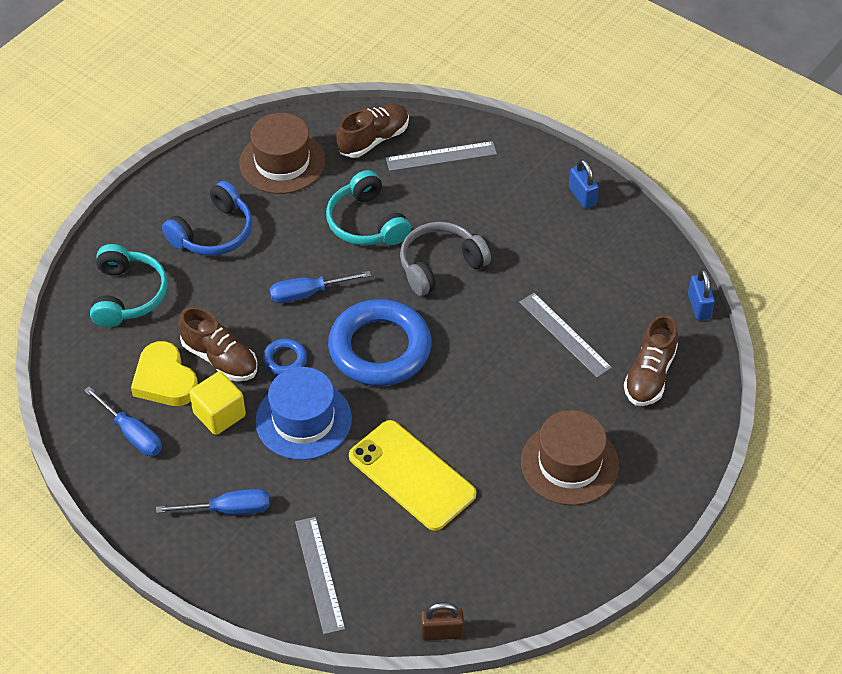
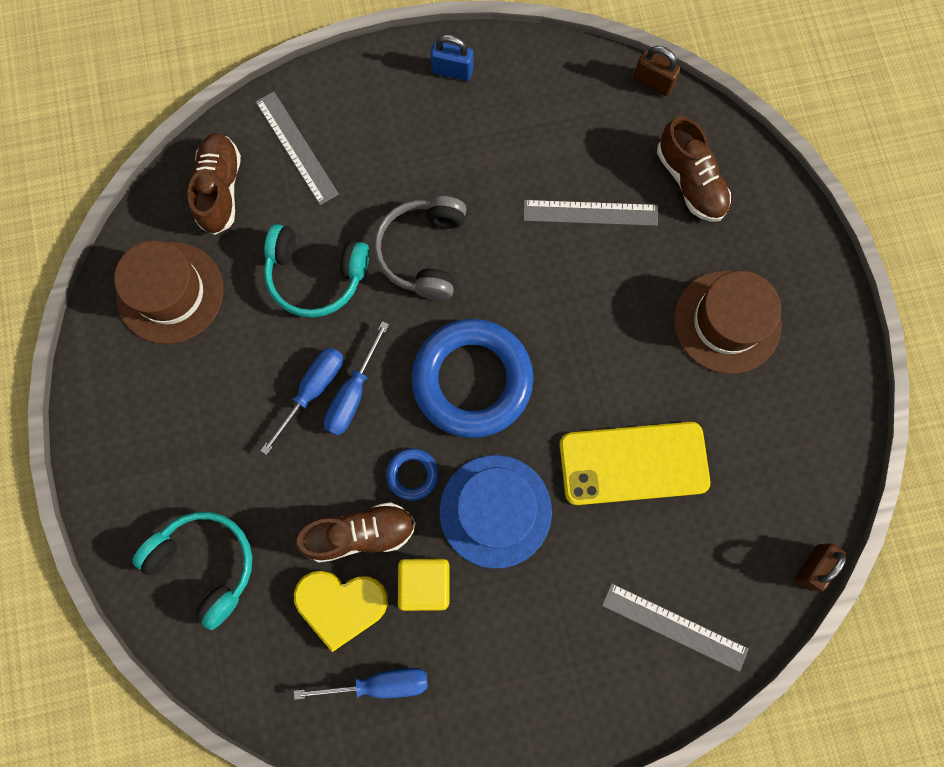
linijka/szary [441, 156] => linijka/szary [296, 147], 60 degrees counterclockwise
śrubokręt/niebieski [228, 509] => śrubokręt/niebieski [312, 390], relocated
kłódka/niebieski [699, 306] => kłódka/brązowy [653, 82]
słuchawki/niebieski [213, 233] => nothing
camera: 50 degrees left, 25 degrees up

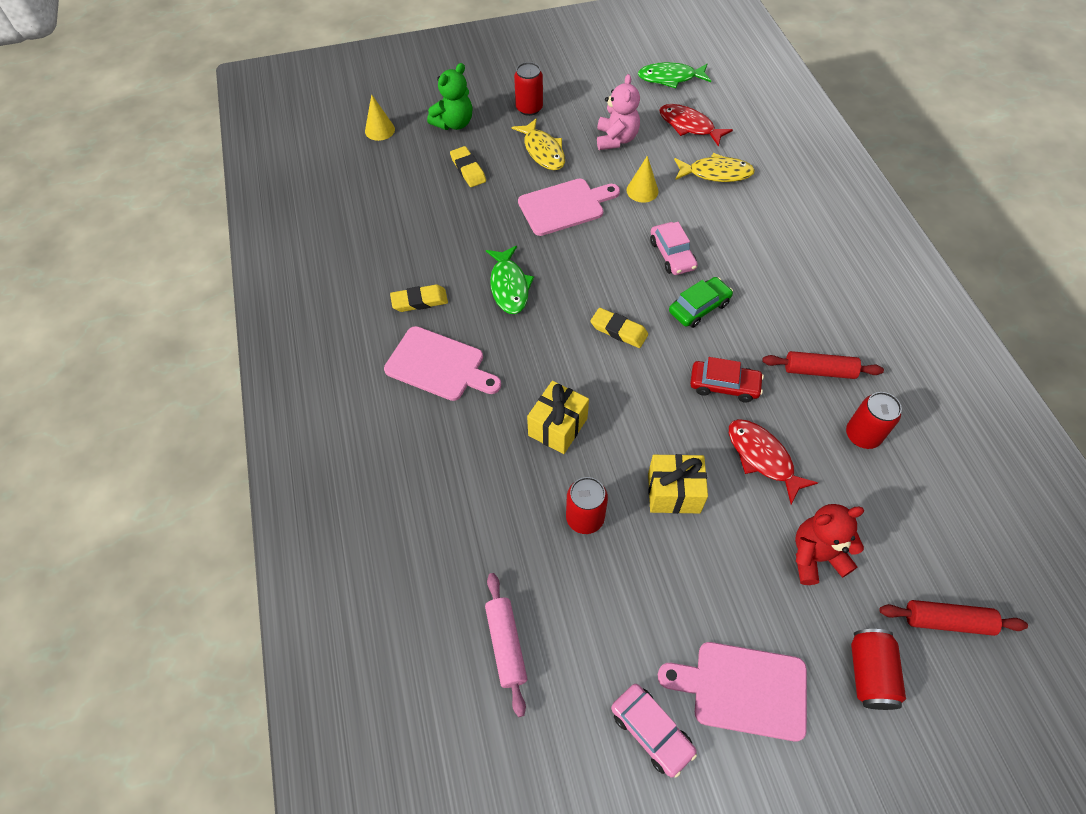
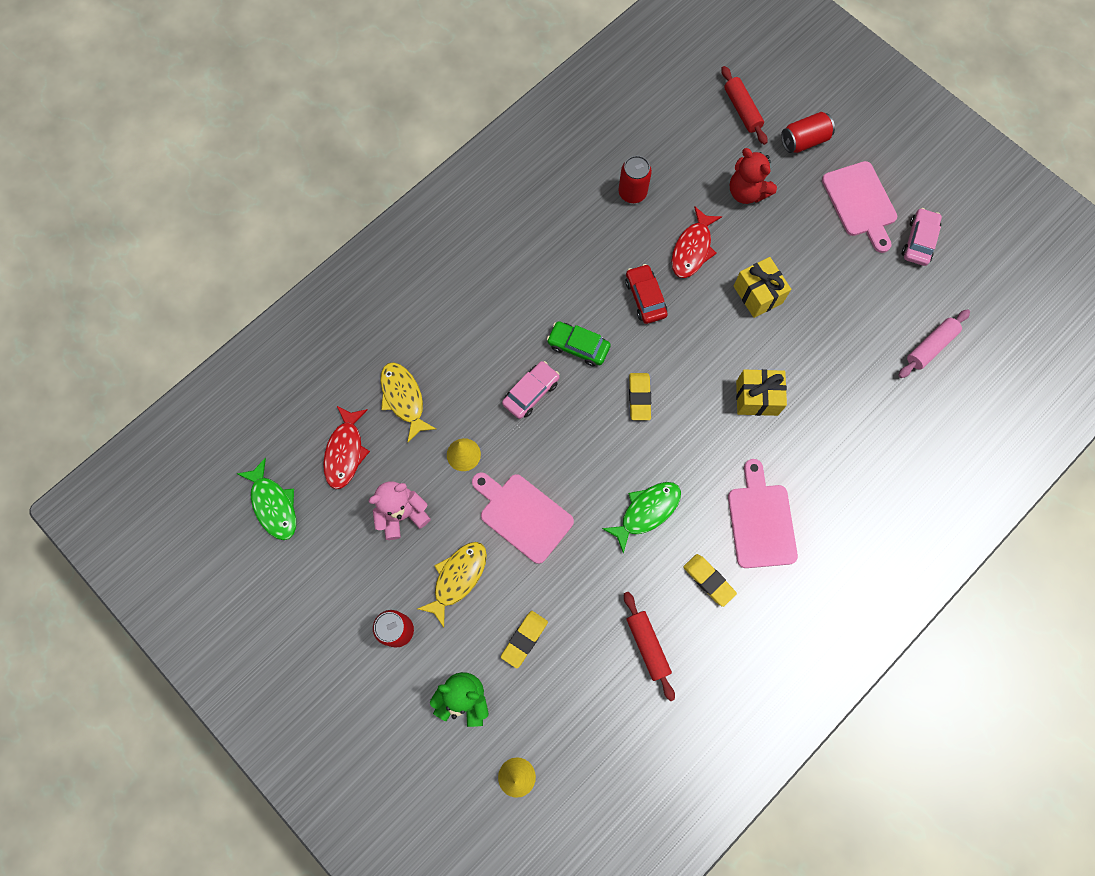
wałek do ciasta/czerwony [819, 371] => wałek do ciasta/czerwony [647, 645], relocated
puszka/czerwony [585, 518] => nothing
camera: 120 degrees left, 15 degrees up

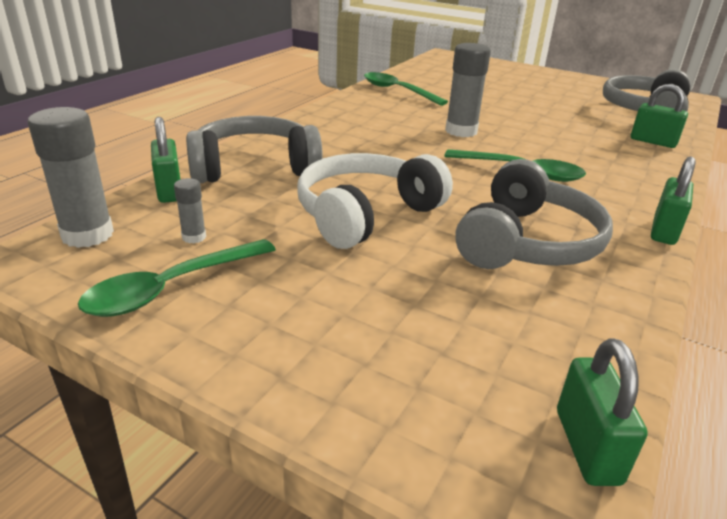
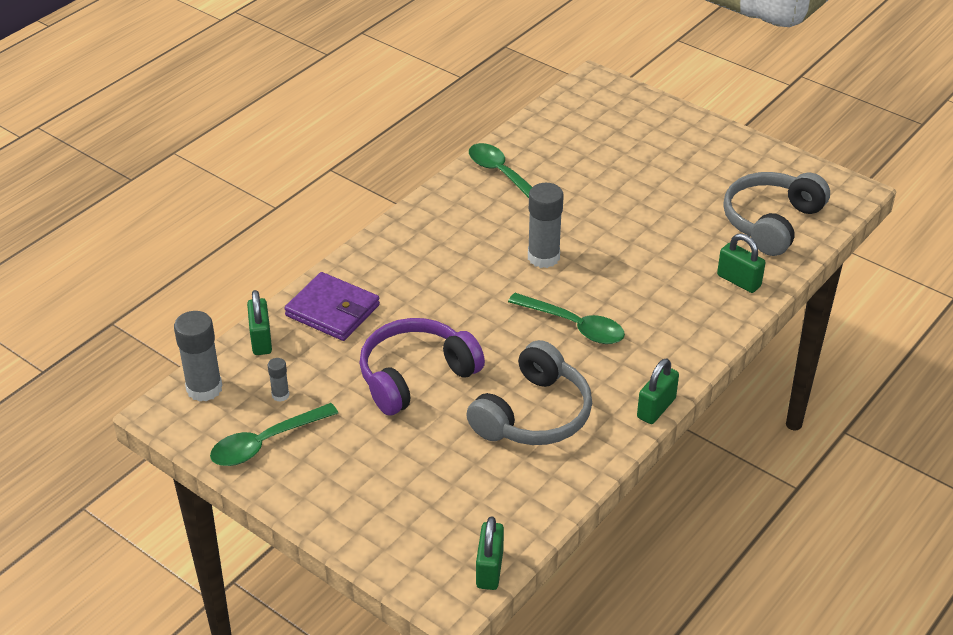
słuchawki/szary [254, 167] => portfel/fioletowy [332, 310]
słuchawki/biały [366, 214] => słuchawki/fioletowy [415, 376]
camera: 10 degrees right, 10 degrees up

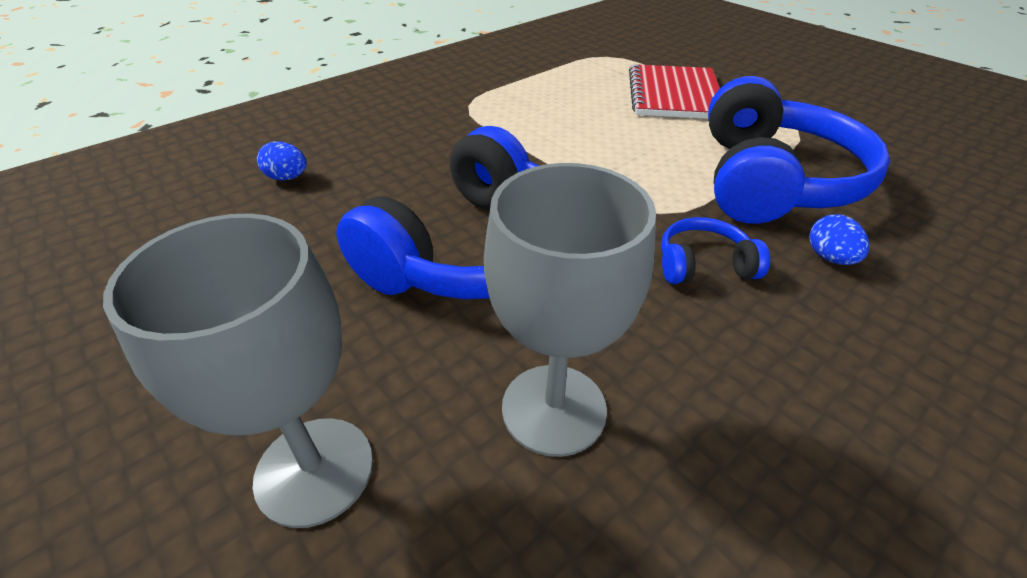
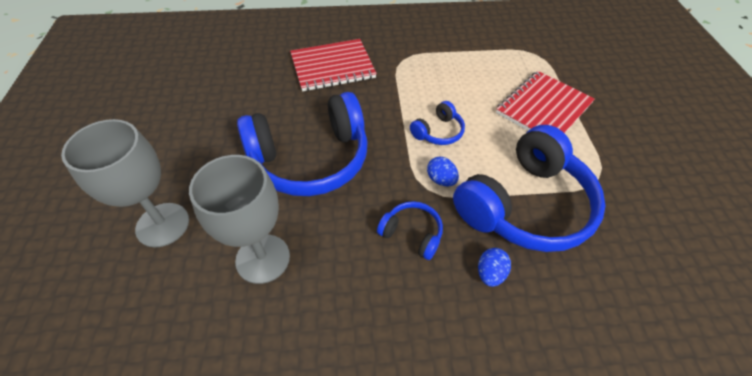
nothing => zeszyt/czerwony [332, 67]
nothing => słuchawki/niebieski [438, 132]
jajko/niebieski [287, 178] => jajko/niebieski [441, 180], relocated
camera: 35 degrees right, 10 degrees up

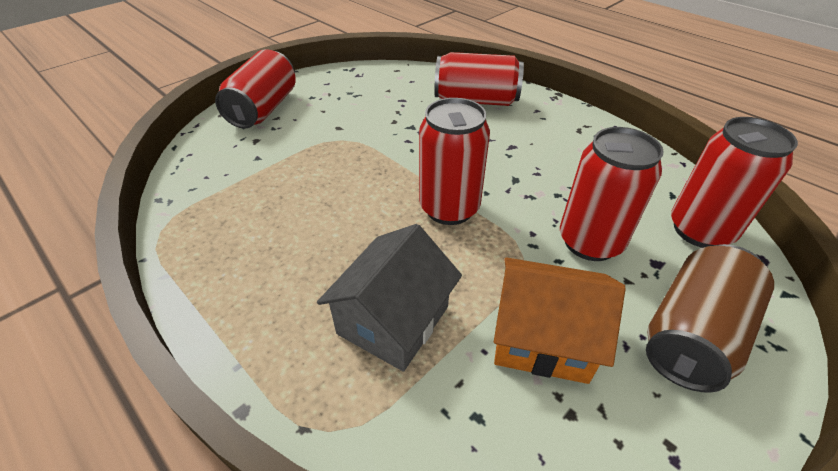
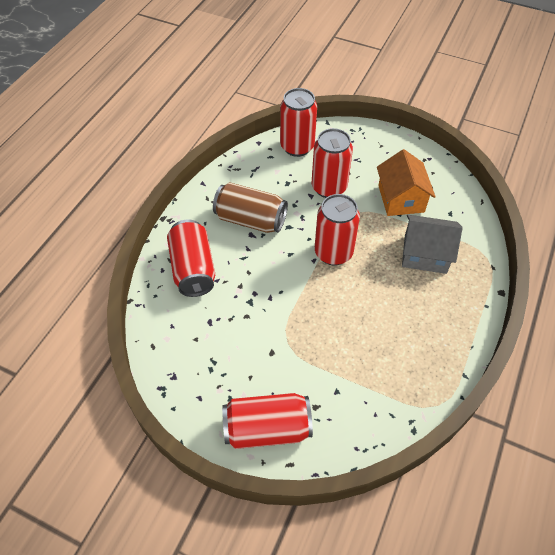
puszka/brązowy [692, 334] => puszka/brązowy [250, 220], relocated
camera: 110 degrees left, 10 degrees up

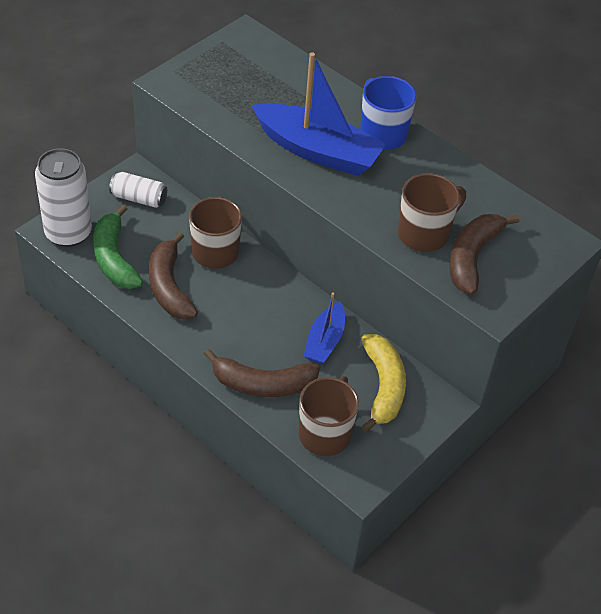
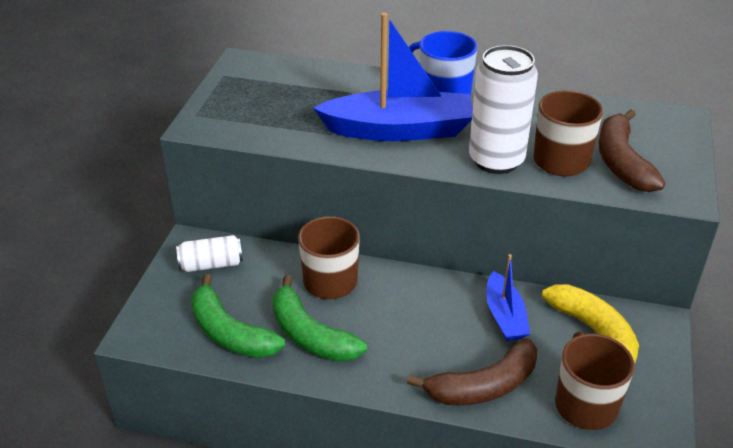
banan/brązowy [169, 287] => banan/zielony [310, 335]
puszka/biały [68, 233] => puszka/biały [496, 160], relocated
camera: 25 degrees left, 10 degrees down

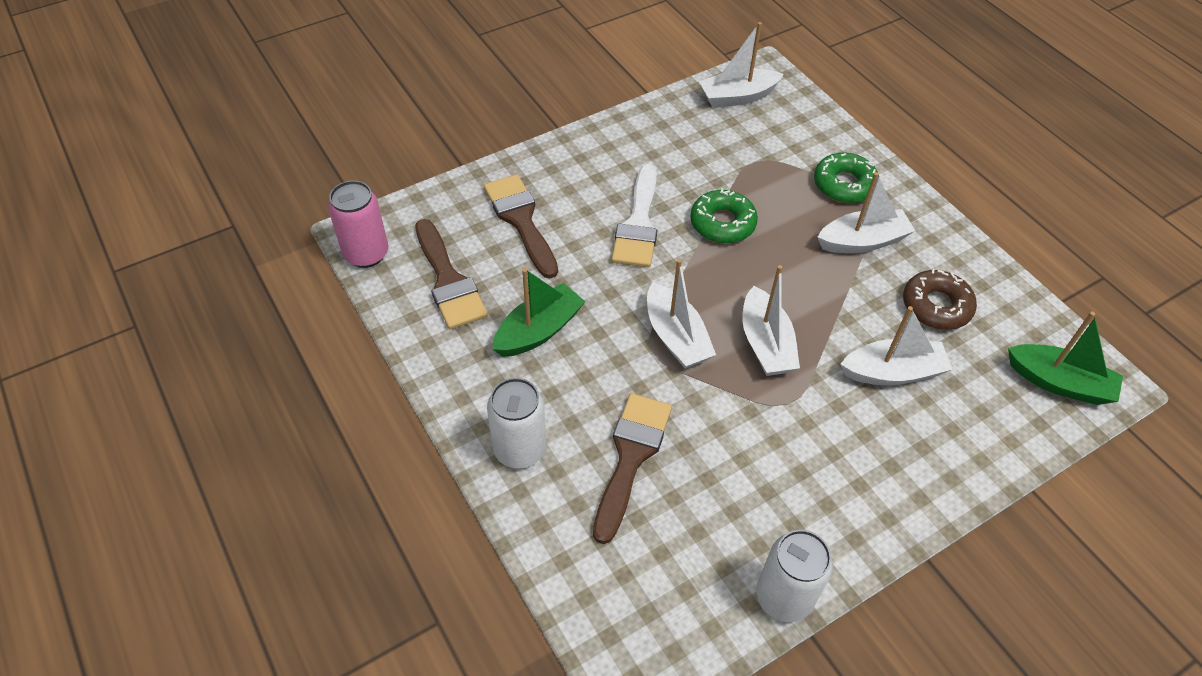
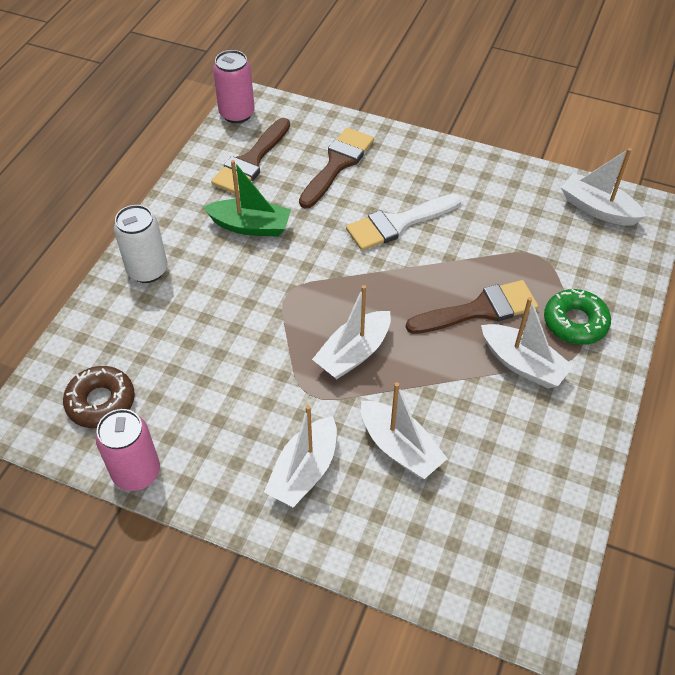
donut/brązowy [936, 306] => donut/brązowy [101, 402], relocated
puszka/biały [783, 597] => puszka/różowy [136, 472]
łódka/biały [676, 337] => łódka/biały [304, 471], relocated
pędzel/brązowy [631, 457] => pędzel/brązowy [480, 310], relocated
donut/zielony [722, 223] => nothing
łódka/zielony [1059, 383] => nothing
camera: 55 degrees right, 0 degrees up

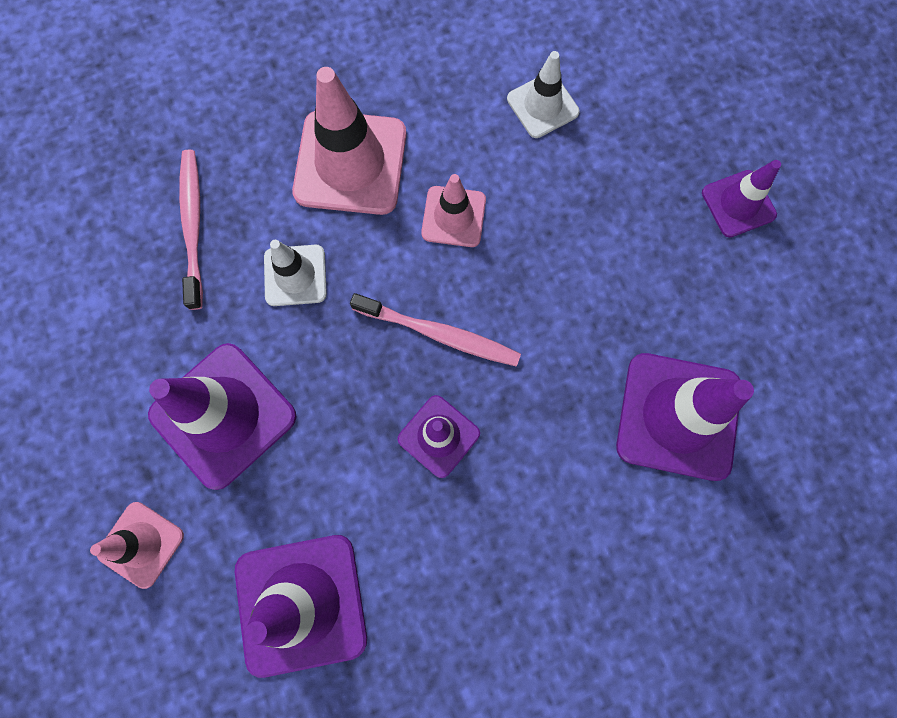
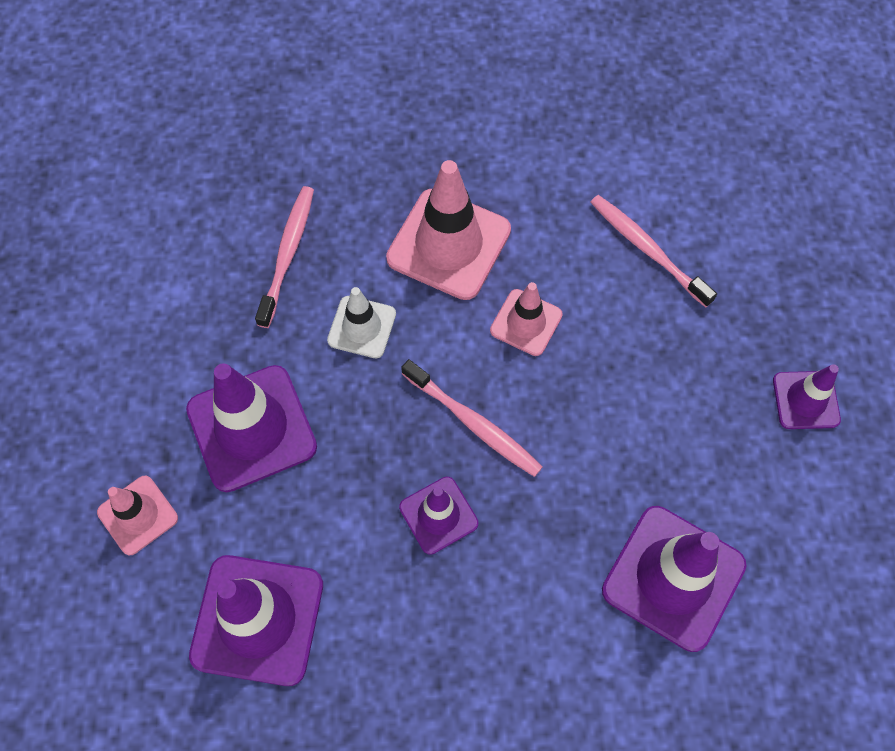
pachołek/biały [542, 105] => szczoteczka do zębów/różowy [647, 249]
camera: 20 degrees right, 10 degrees down

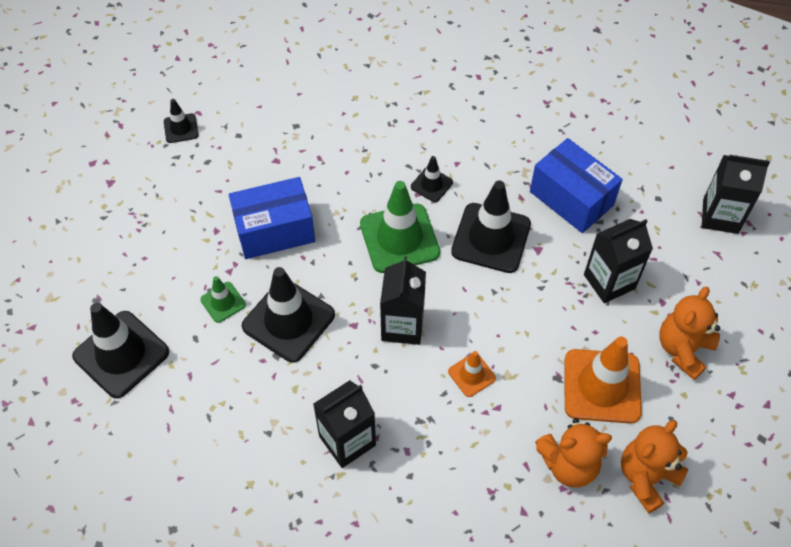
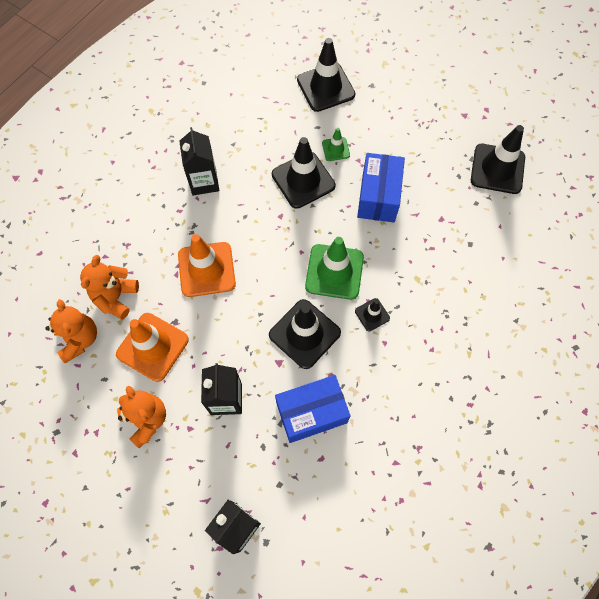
pachołek/pomarańczowy [471, 375] => pachołek/pomarańczowy [206, 269], x2.00
pachołek/czarny [181, 128] => pachołek/czarny [497, 169], x2.00
karton mleka/czarny [402, 326] => nothing
camera: 115 degrees right, 10 degrees up

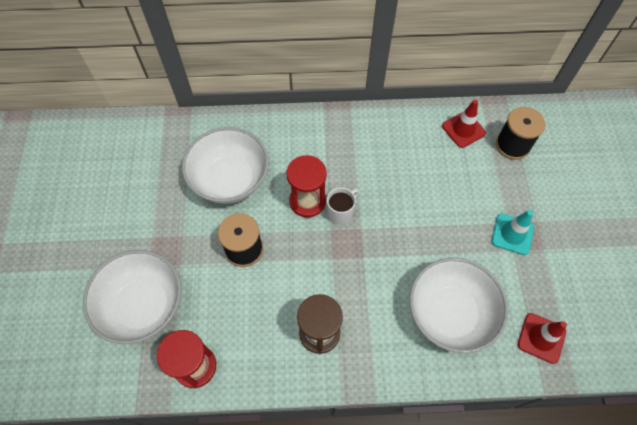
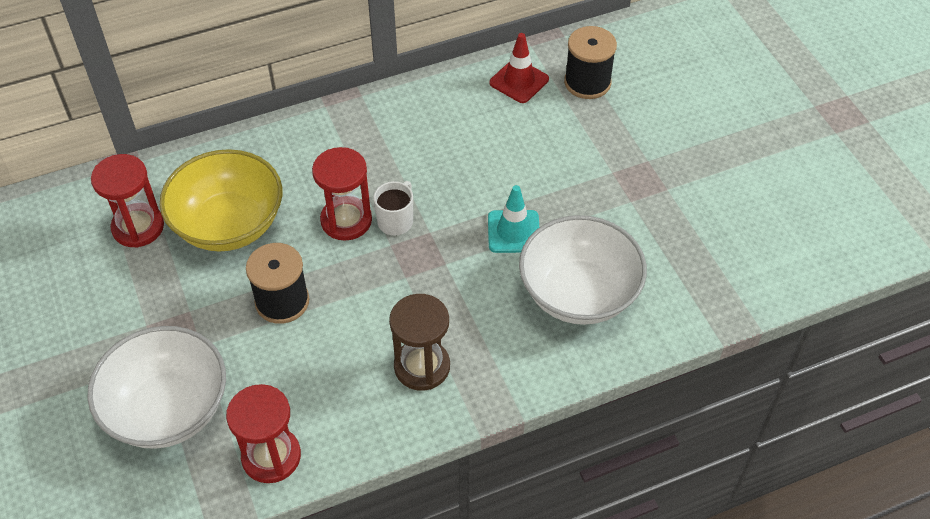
nothing => klepsydra/czerwony [138, 227]
miska/biały [230, 180] => miska/żółty [229, 225]
pachołek/turkusowy [512, 234] => pachołek/turkusowy [513, 232], relocated
pachołek/czerwony [541, 338] => nothing
camera: 20 degrees left, 10 degrees down

